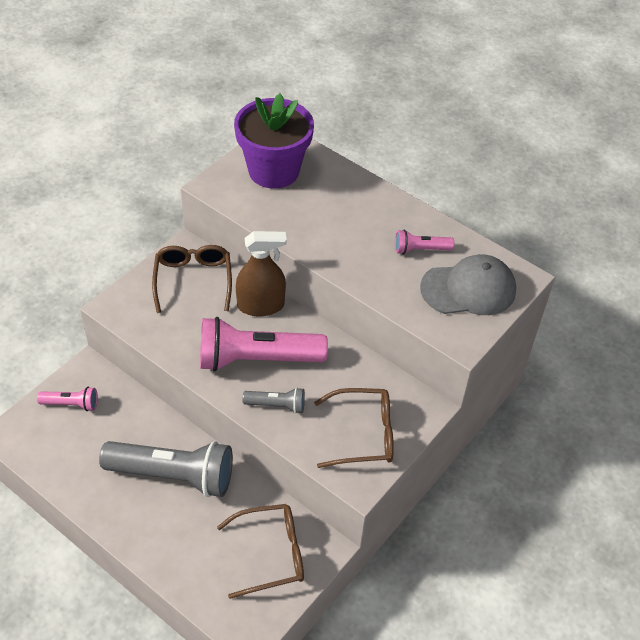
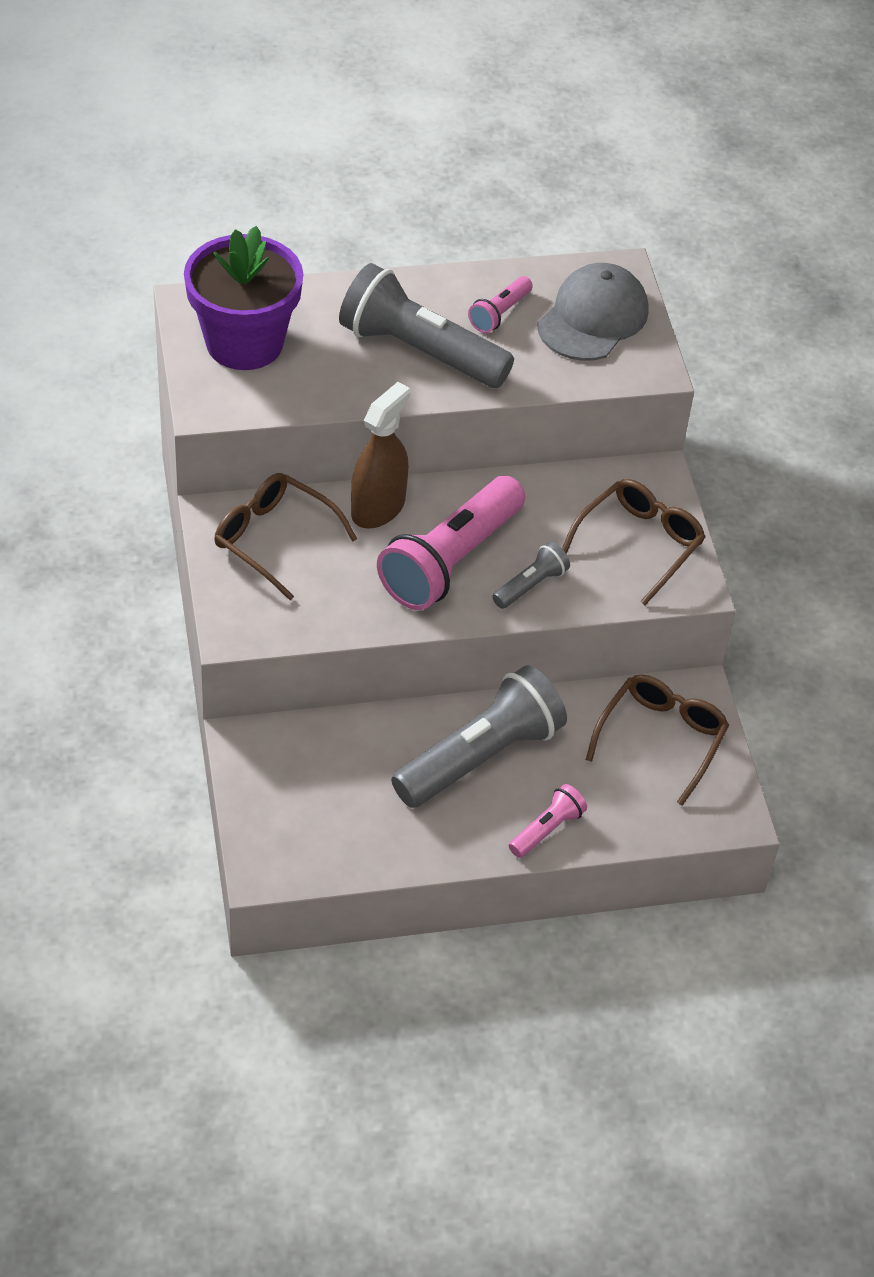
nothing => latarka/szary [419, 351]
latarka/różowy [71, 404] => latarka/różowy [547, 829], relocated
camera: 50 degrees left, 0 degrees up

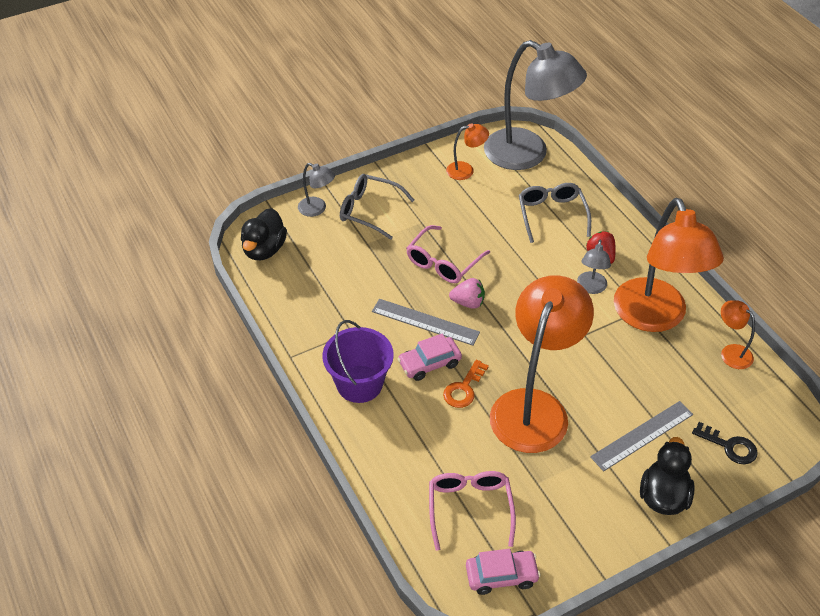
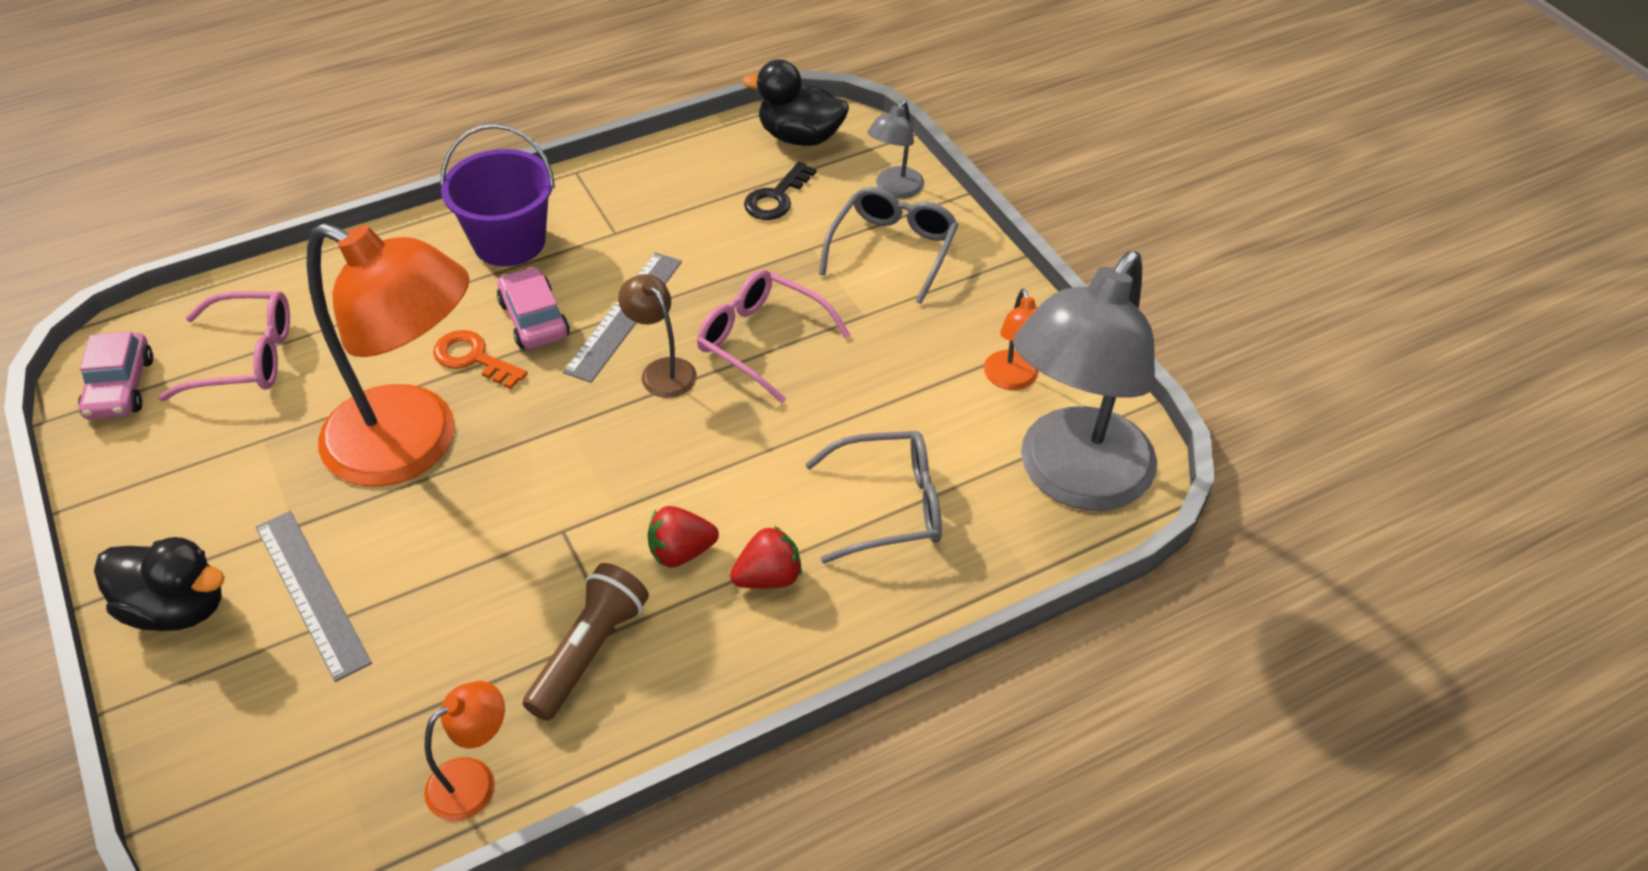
lampka/pomarańczowy [654, 317] => latarka/brązowy [589, 652]
truskawka/różowy [468, 302] => lampka/brązowy [662, 370]
lampka/szary [591, 288] => truskawka/czerwony [681, 552]
klucz/czarny [729, 446] => klucz/czarny [776, 198], relocated
camera: 90 degrees right, 0 degrees up

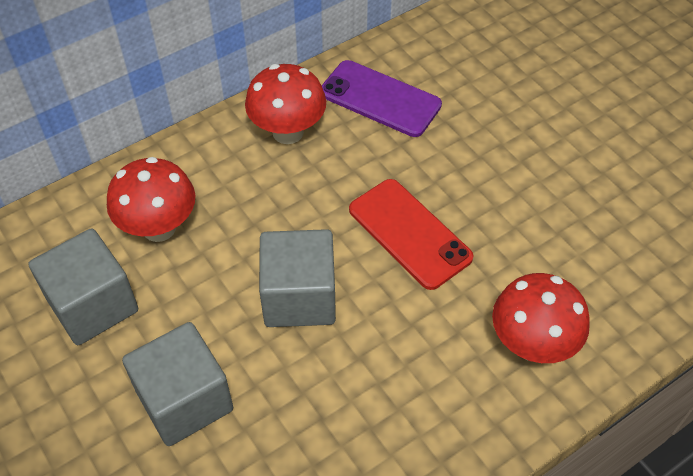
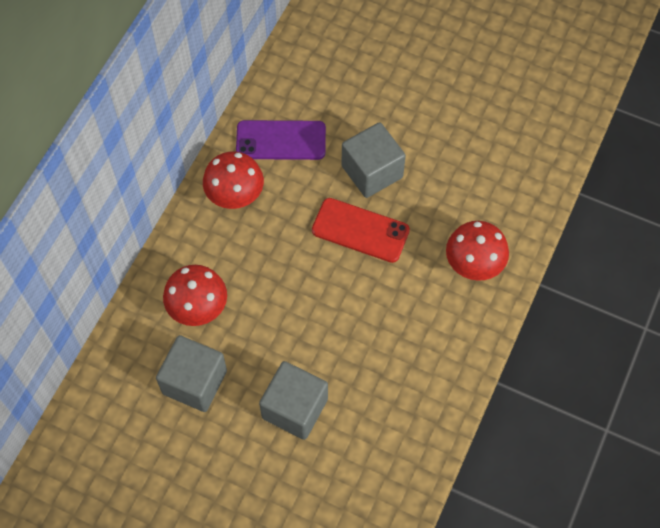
sześcian/szary [299, 297] => sześcian/szary [372, 171], relocated
camera: 30 degrees left, 10 degrees up

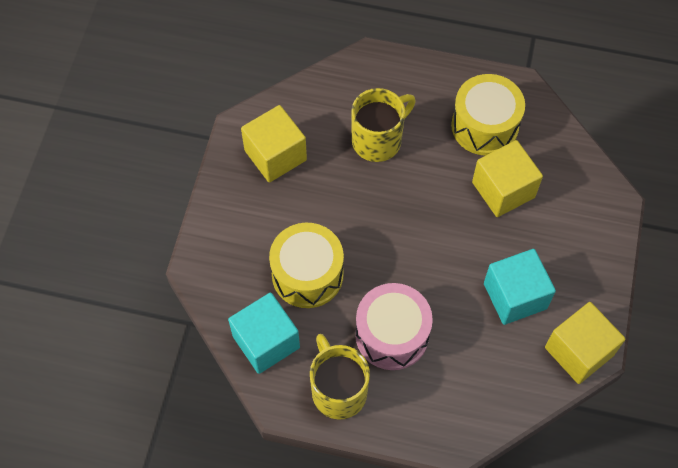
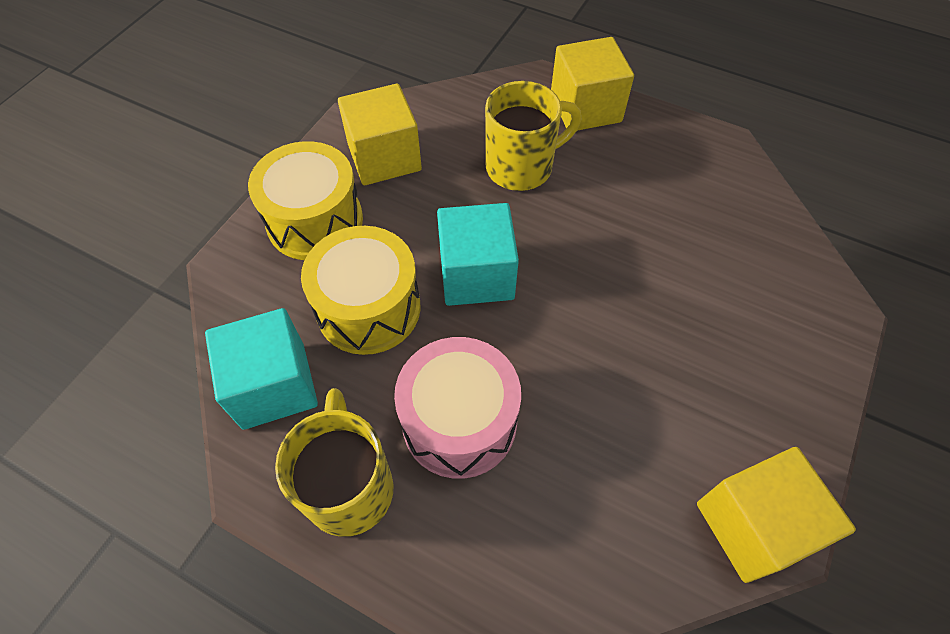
bęben/żółty [484, 126] => bęben/żółty [315, 221], relocated
sześcian/turkusowy [515, 296] => sześcian/turkusowy [476, 275], relocated
sześcian/żółty [503, 190] => sześcian/żółty [585, 108], relocated
camera: 15 degrees right, 5 degrees down

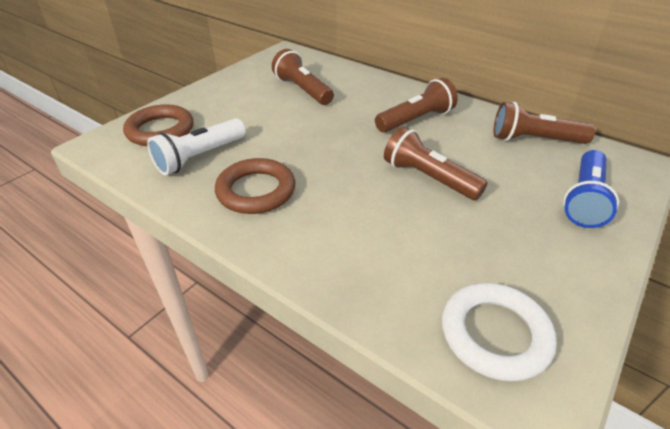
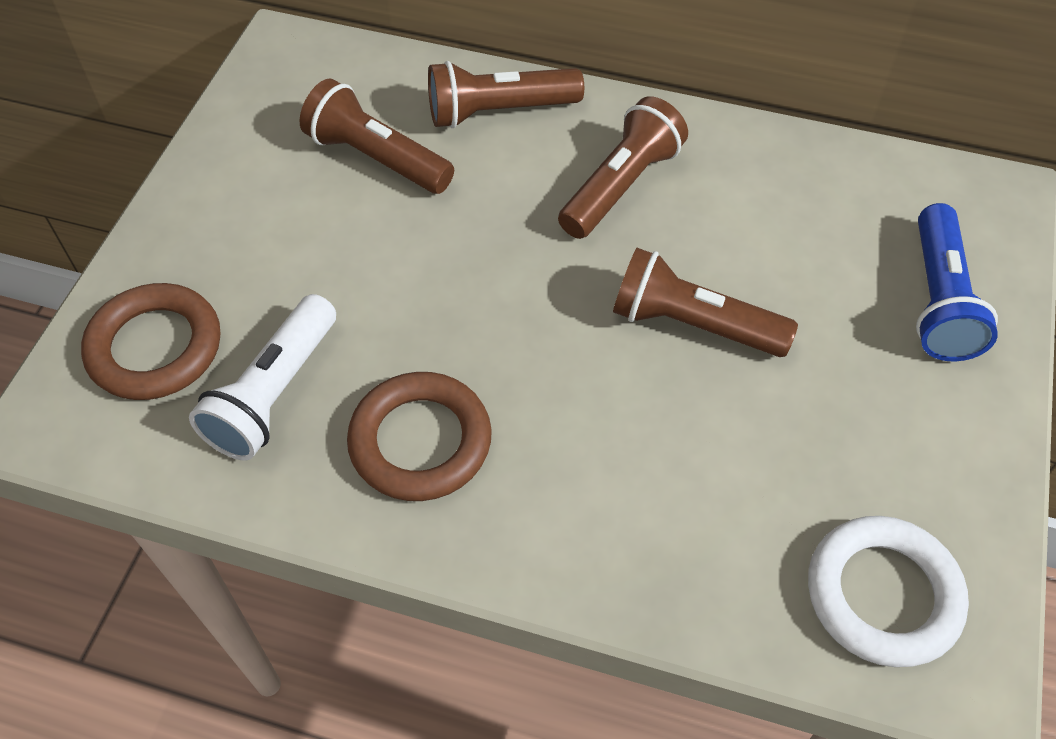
latarka/brązowy [534, 140] => latarka/brązowy [499, 111], relocated
camera: 20 degrees left, 15 degrees up

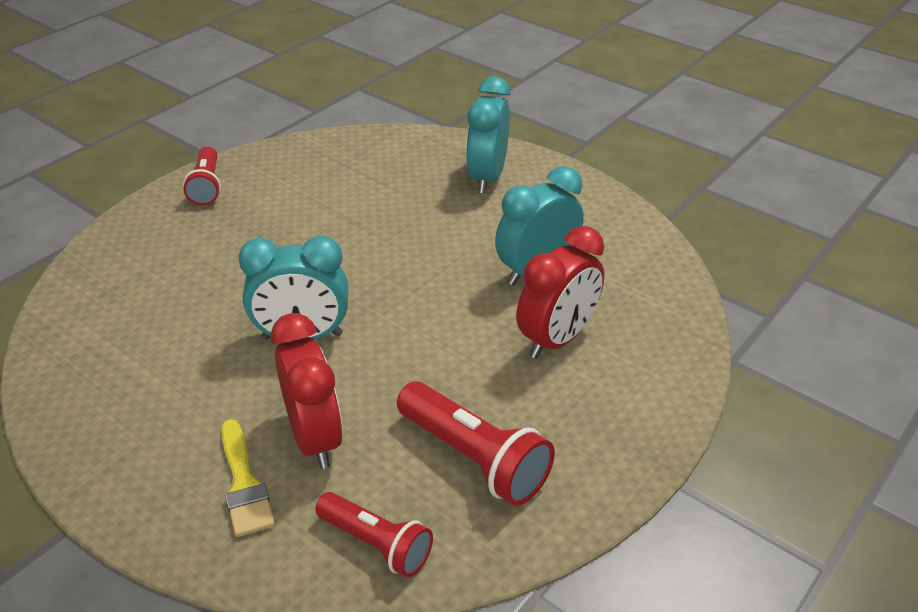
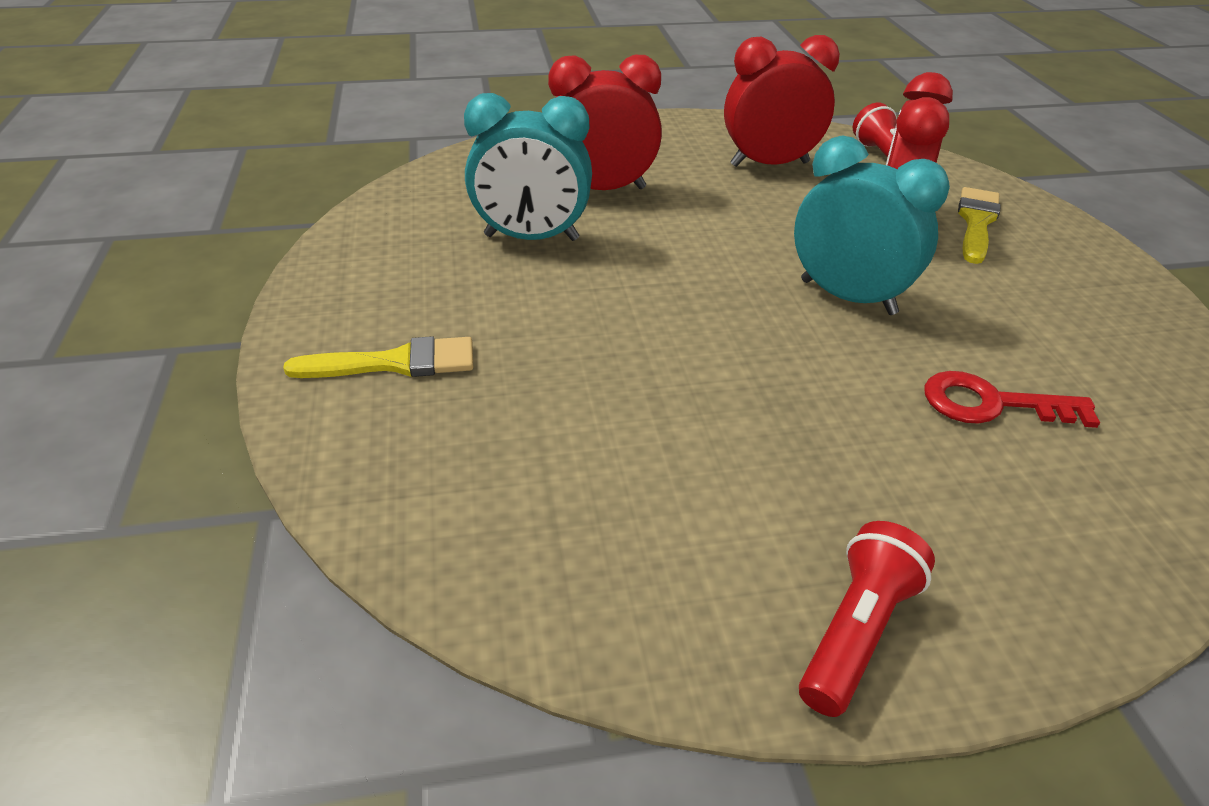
budzik/turkusowy [487, 177] => pędzel/żółty [395, 363]
latarka/czerwony [474, 458] => budzik/czerwony [769, 164]
nothing => klucz/czerwony [991, 404]
camera: 140 degrees left, 0 degrees up

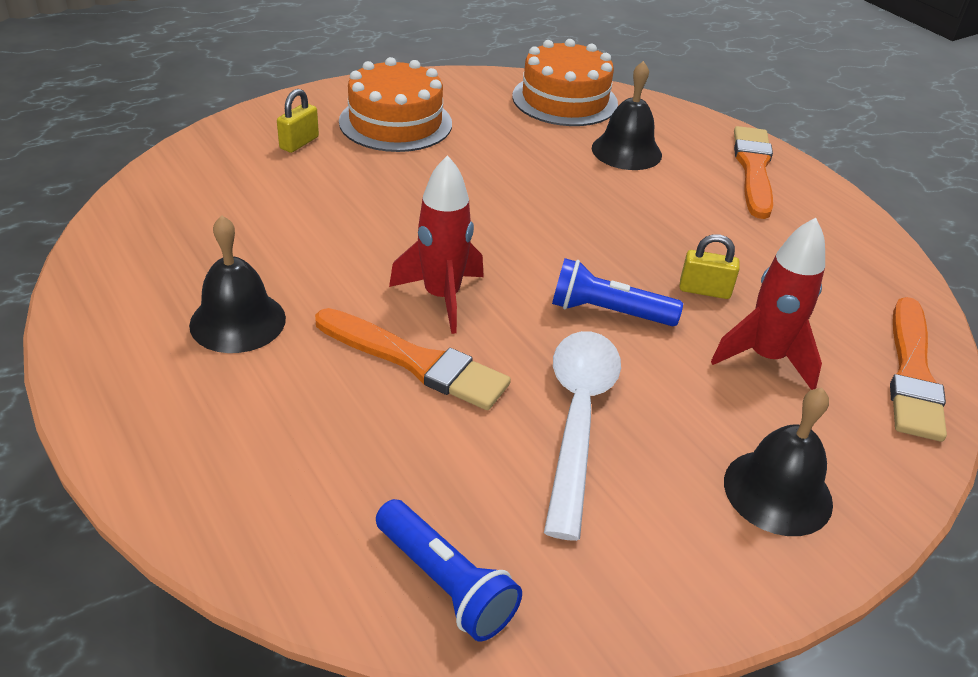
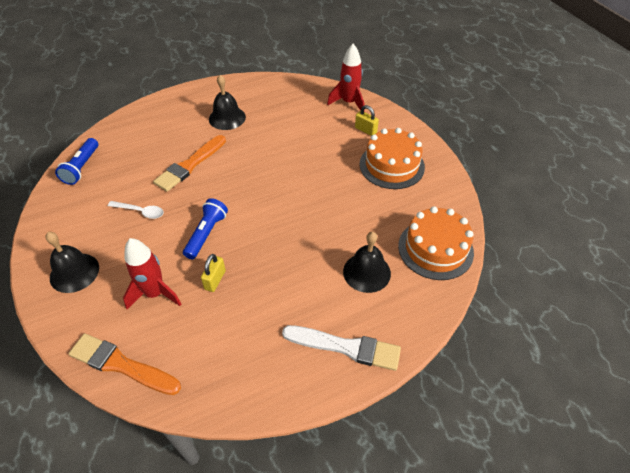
latarka/niebieski [445, 583] => latarka/niebieski [82, 167], 45 degrees counterclockwise
łyżka/biały [578, 419] => łyżka/biały [140, 212], x0.54
pędzel/pomarańczowy [753, 169] => pędzel/biały [346, 347]
rakieta/czerwony [442, 297] => rakieta/czerwony [349, 103], relocated
camera: 100 degrees right, 10 degrees up

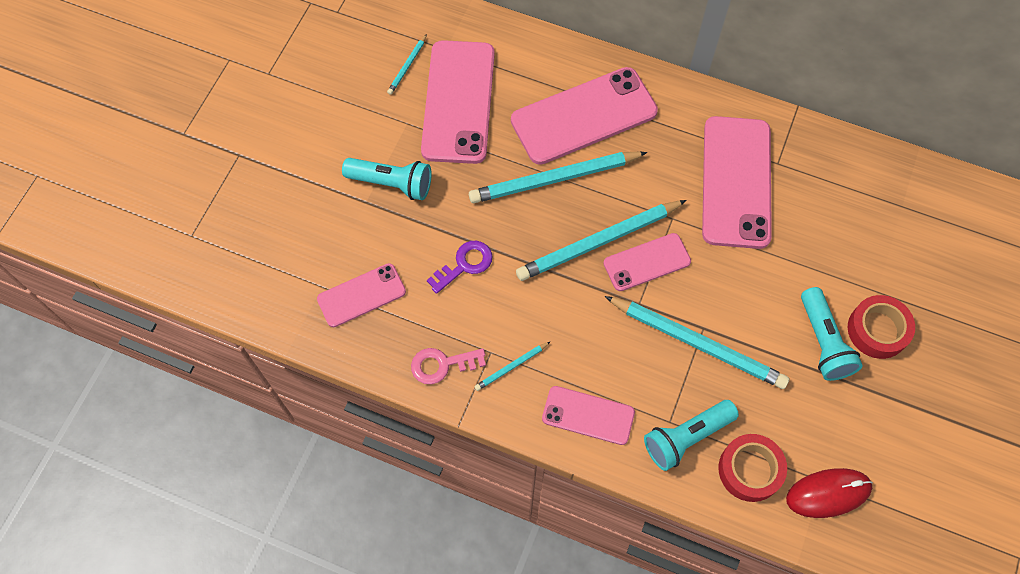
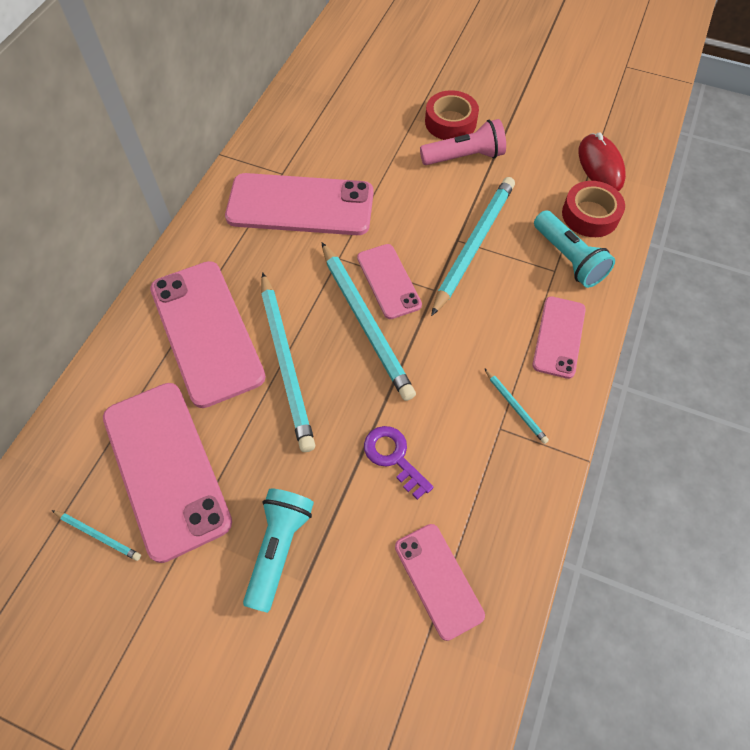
telefon/różowy [458, 102] => telefon/różowy [166, 468], 60 degrees clockwise
latarka/turkusowy [823, 342] => latarka/różowy [464, 157]
klucz/różowy [442, 365] => nothing
camera: 90 degrees left, 5 degrees down

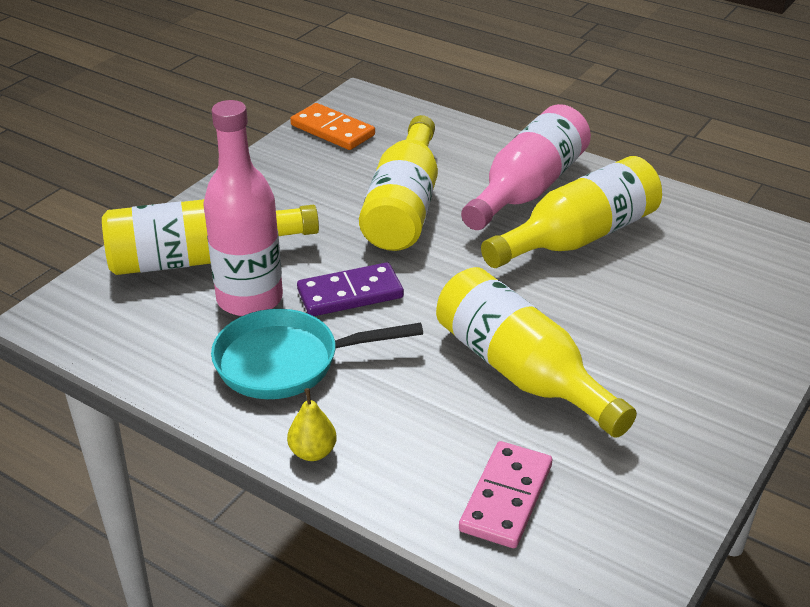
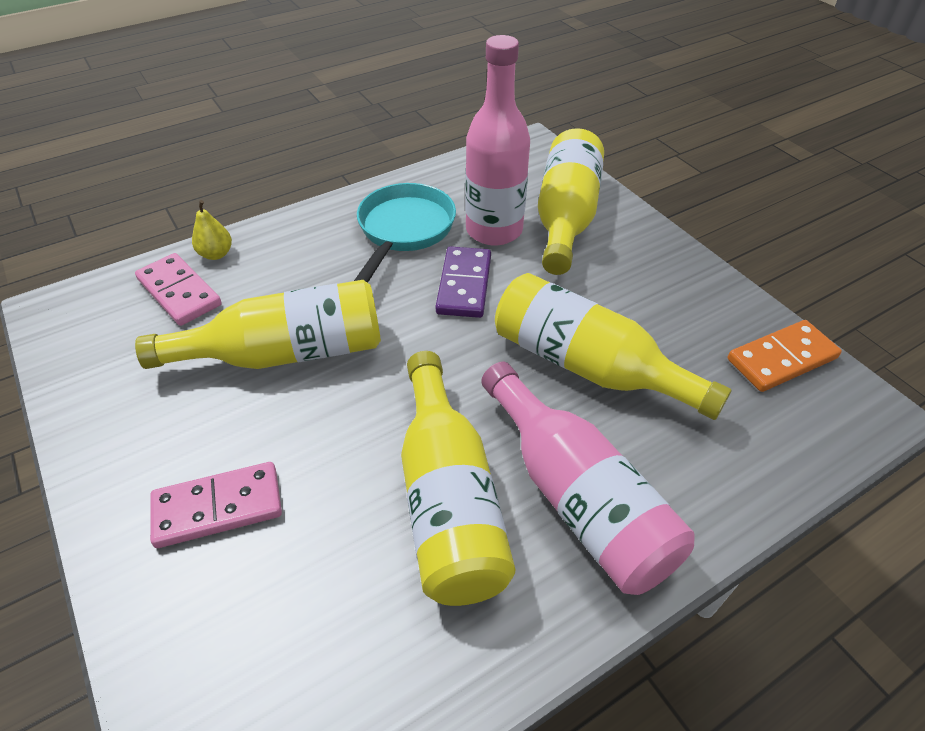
nothing => kostka domina/różowy [218, 507]
gruszka/żółty [313, 452] => gruszka/żółty [216, 254], relocated
camera: 115 degrees right, 10 degrees up

